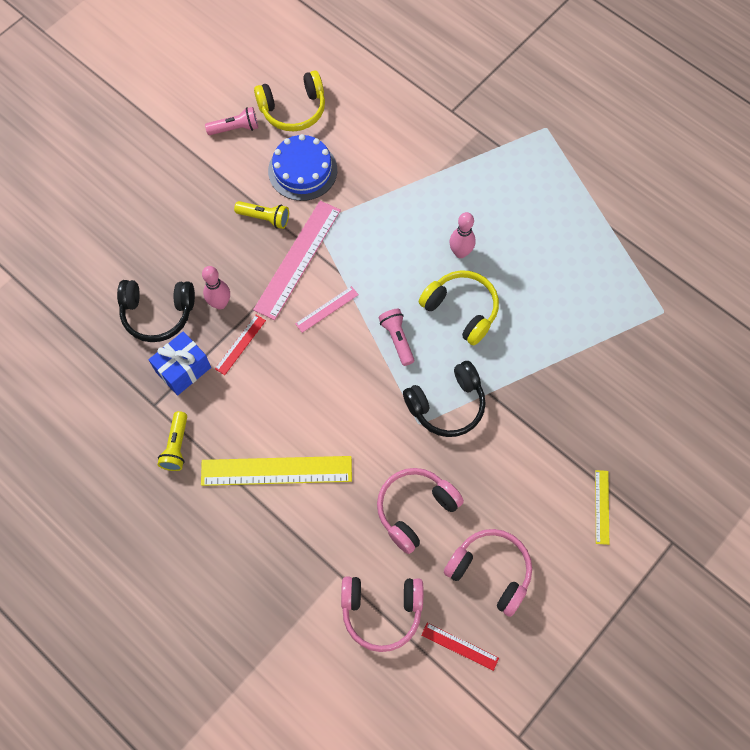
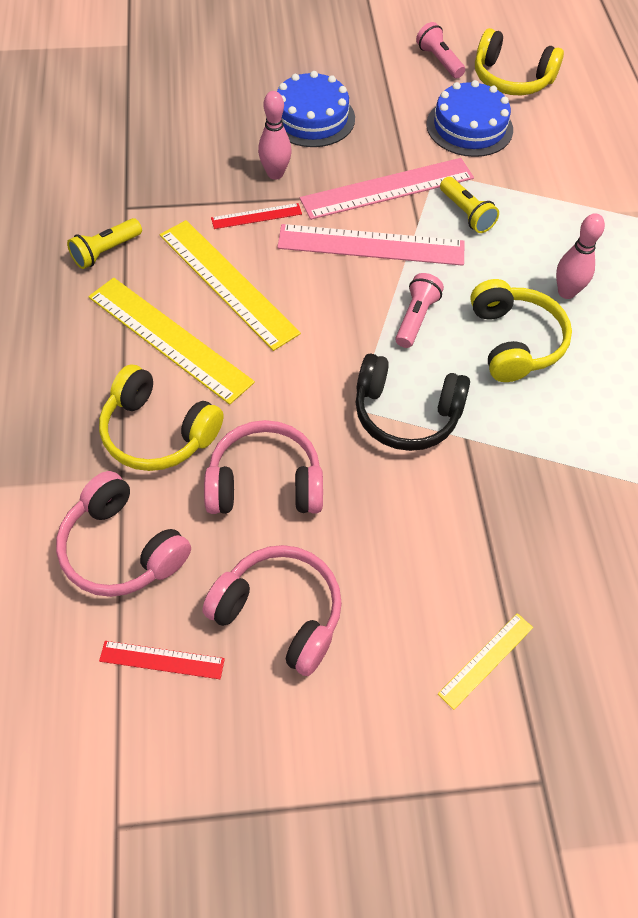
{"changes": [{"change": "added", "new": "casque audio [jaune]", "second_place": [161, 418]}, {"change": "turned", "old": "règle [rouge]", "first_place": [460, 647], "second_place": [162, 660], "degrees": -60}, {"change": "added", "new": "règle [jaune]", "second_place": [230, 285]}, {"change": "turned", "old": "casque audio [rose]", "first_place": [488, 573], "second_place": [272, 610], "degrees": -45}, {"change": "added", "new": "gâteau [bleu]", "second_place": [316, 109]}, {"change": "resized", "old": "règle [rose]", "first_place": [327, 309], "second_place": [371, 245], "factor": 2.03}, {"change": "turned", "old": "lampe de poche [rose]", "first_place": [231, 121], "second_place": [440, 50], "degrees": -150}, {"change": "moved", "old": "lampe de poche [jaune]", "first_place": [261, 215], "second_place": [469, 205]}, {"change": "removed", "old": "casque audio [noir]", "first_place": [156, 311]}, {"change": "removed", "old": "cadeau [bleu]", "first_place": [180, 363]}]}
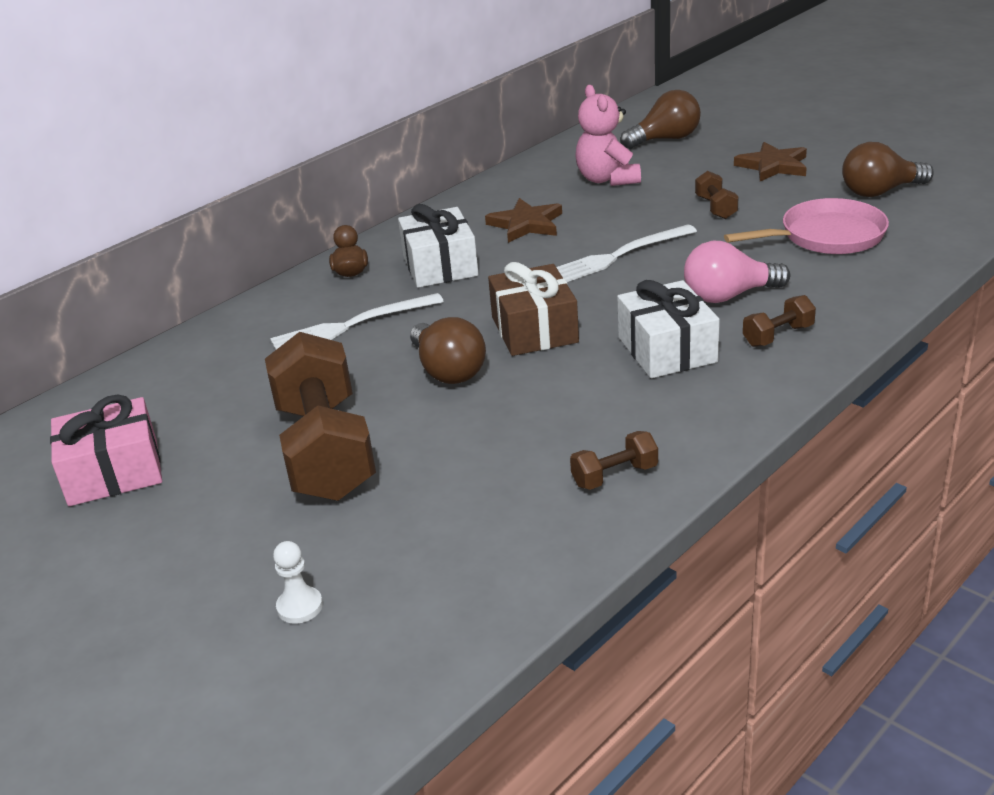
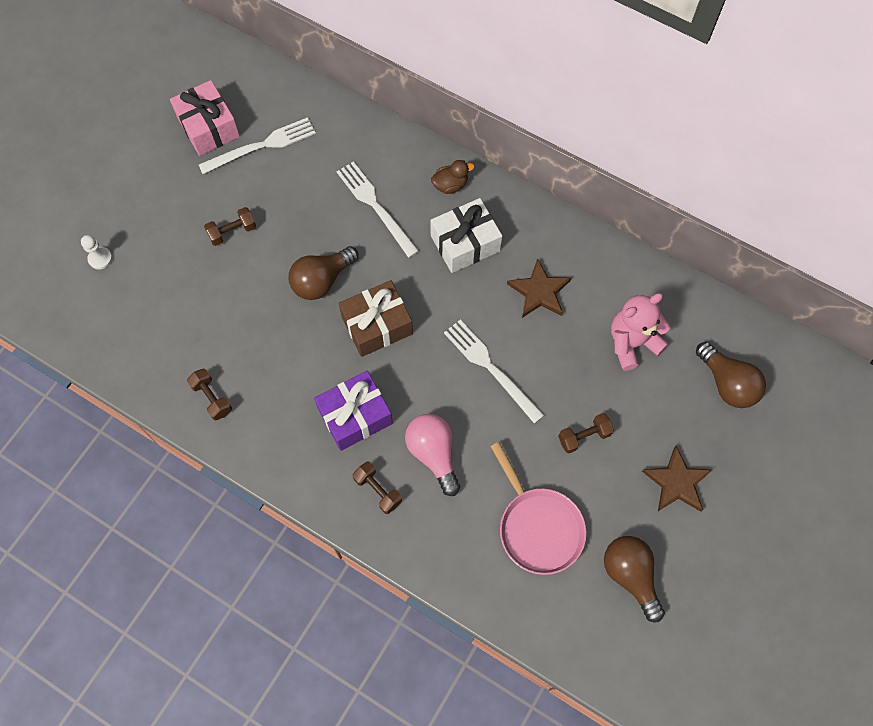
{"changes": [{"change": "added", "new": "fourchette [blanc]", "second_place": [257, 145]}, {"change": "resized", "old": "haltère [marron]", "first_place": [320, 416], "second_place": [230, 226], "factor": 0.42}, {"change": "recoloured", "old": "cadeau [blanc]", "new": "cadeau [violet]", "first_place": [668, 329], "second_place": [353, 411]}]}
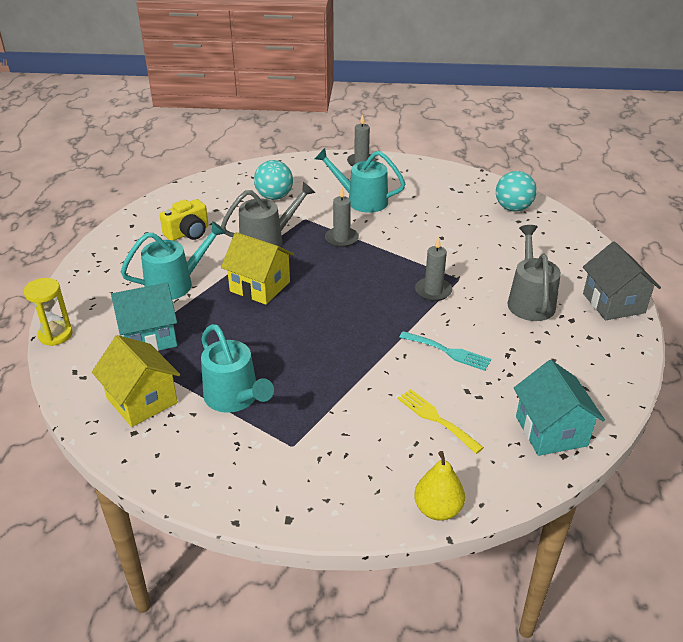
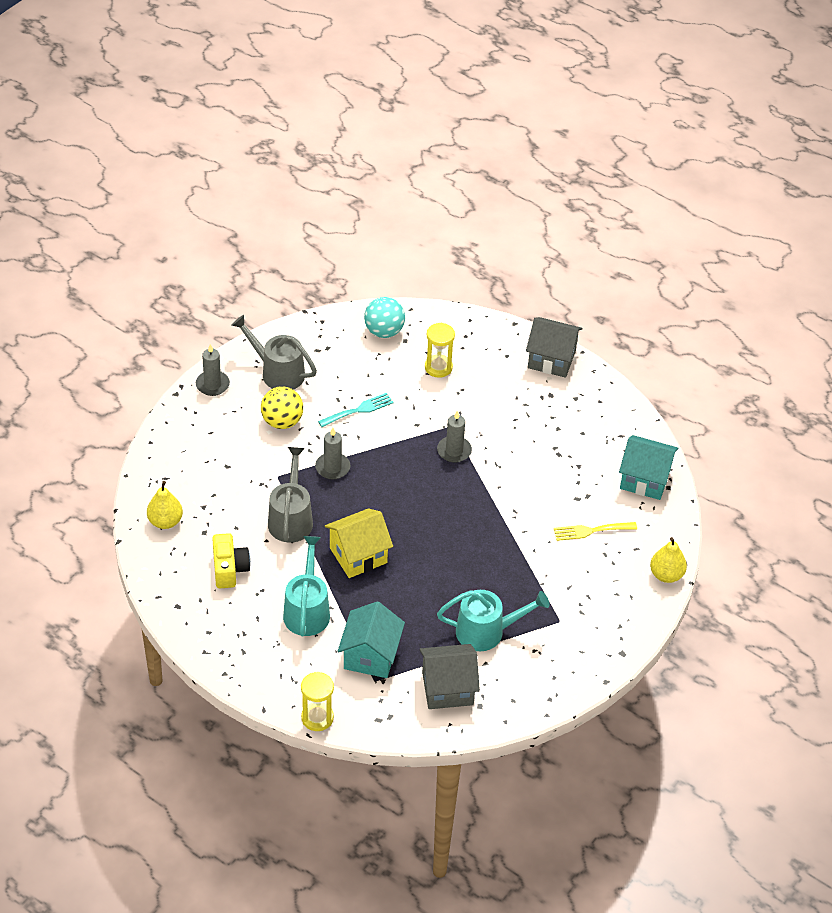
{"changes": [{"change": "added", "new": "poire [jaune]", "second_place": [165, 505]}, {"change": "moved", "old": "arrosoir [gris]", "first_place": [534, 273], "second_place": [274, 352]}, {"change": "replaced", "old": "arrosoir [turquoise]", "new": "balle [jaune]", "first_place": [360, 180], "second_place": [282, 407]}, {"change": "moved", "old": "fourchette [turquoise]", "first_place": [445, 351], "second_place": [355, 410]}, {"change": "recoloured", "old": "maison [jaune]", "new": "maison [gris]", "first_place": [136, 381], "second_place": [449, 676]}, {"change": "added", "new": "sablier [jaune]", "second_place": [440, 350]}, {"change": "removed", "old": "balle [turquoise]", "first_place": [273, 180]}]}
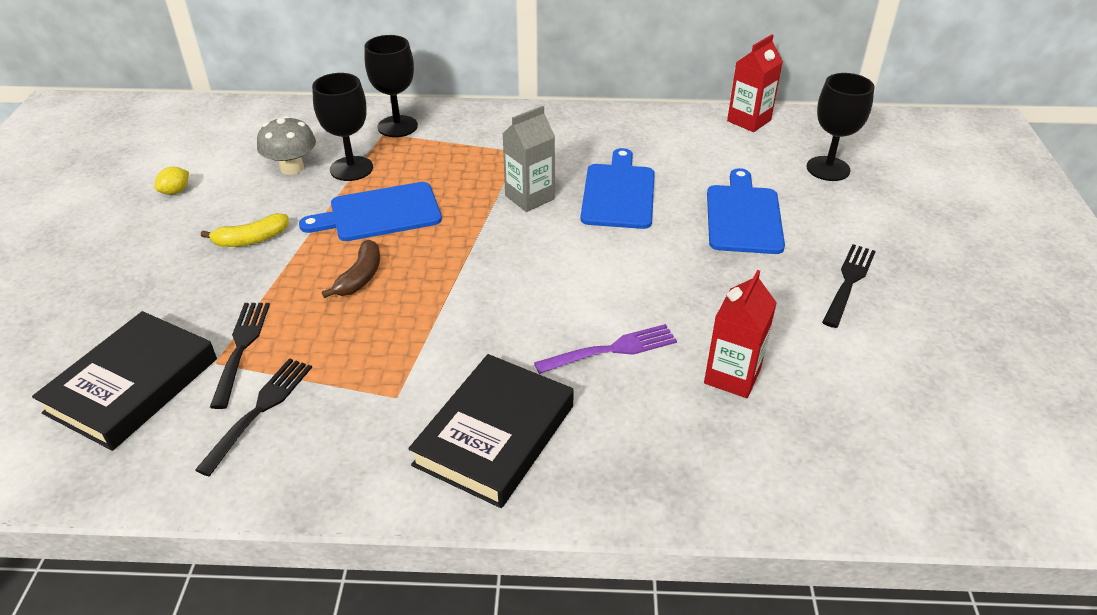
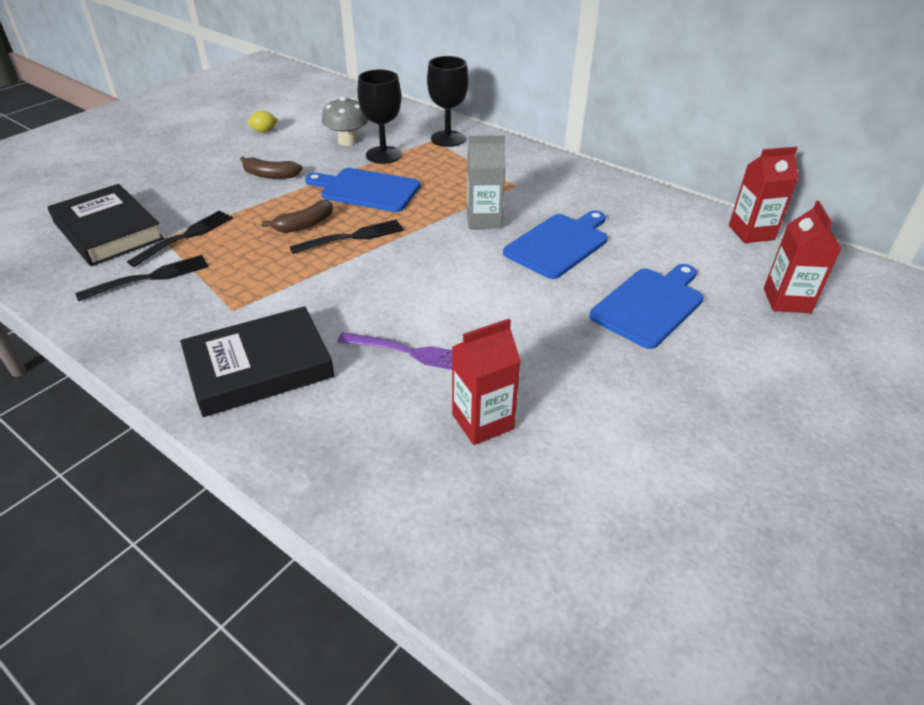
{"changes": [{"change": "turned", "old": "livre [noir]", "first_place": [124, 381], "second_place": [105, 225], "degrees": 75}, {"change": "recoloured", "old": "banane [jaune]", "new": "banane [marron]", "first_place": [244, 230], "second_place": [271, 168]}, {"change": "moved", "old": "fourchette [noir]", "first_place": [849, 286], "second_place": [347, 236]}, {"change": "replaced", "old": "verre à pied [noir]", "new": "brique de lait [rouge]", "first_place": [840, 127], "second_place": [802, 257]}]}
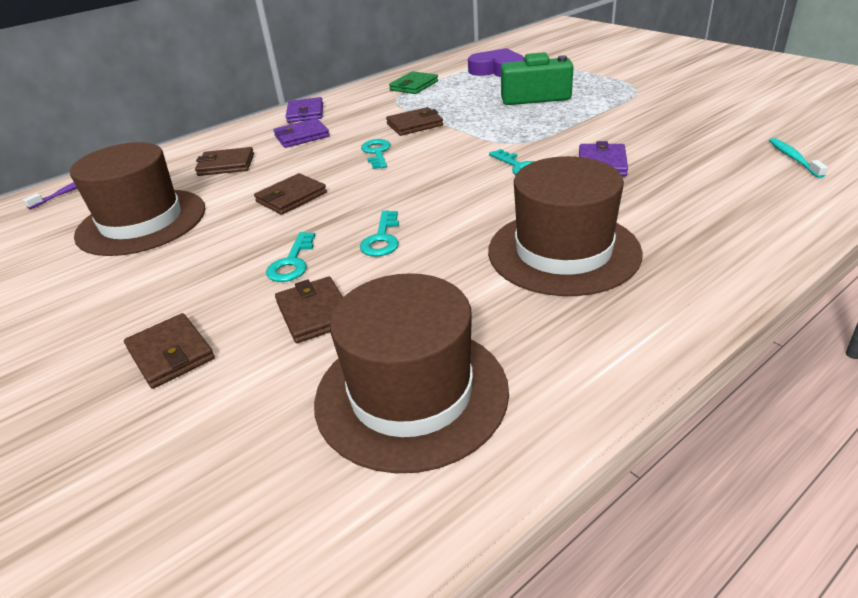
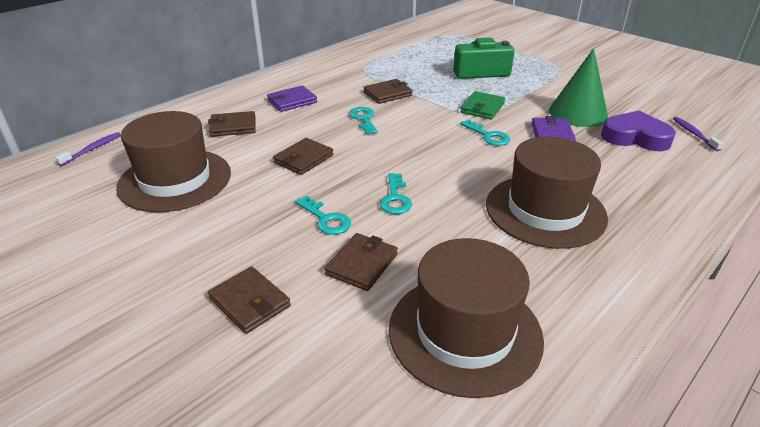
{"changes": [{"change": "turned", "old": "clé [turquoise]", "first_place": [291, 257], "second_place": [323, 215], "degrees": -45}, {"change": "turned", "old": "portefeuille [marron]", "first_place": [309, 309], "second_place": [361, 262], "degrees": 60}, {"change": "moved", "old": "portefeuille [vert]", "first_place": [413, 82], "second_place": [482, 105]}, {"change": "added", "new": "cône [vert]", "second_place": [578, 87]}, {"change": "moved", "old": "cœur [violet]", "first_place": [496, 62], "second_place": [638, 131]}, {"change": "recoloured", "old": "brosse à dents [turquoise]", "new": "brosse à dents [violet]", "first_place": [798, 158], "second_place": [698, 134]}, {"change": "removed", "old": "portefeuille [violet]", "first_place": [304, 110]}]}
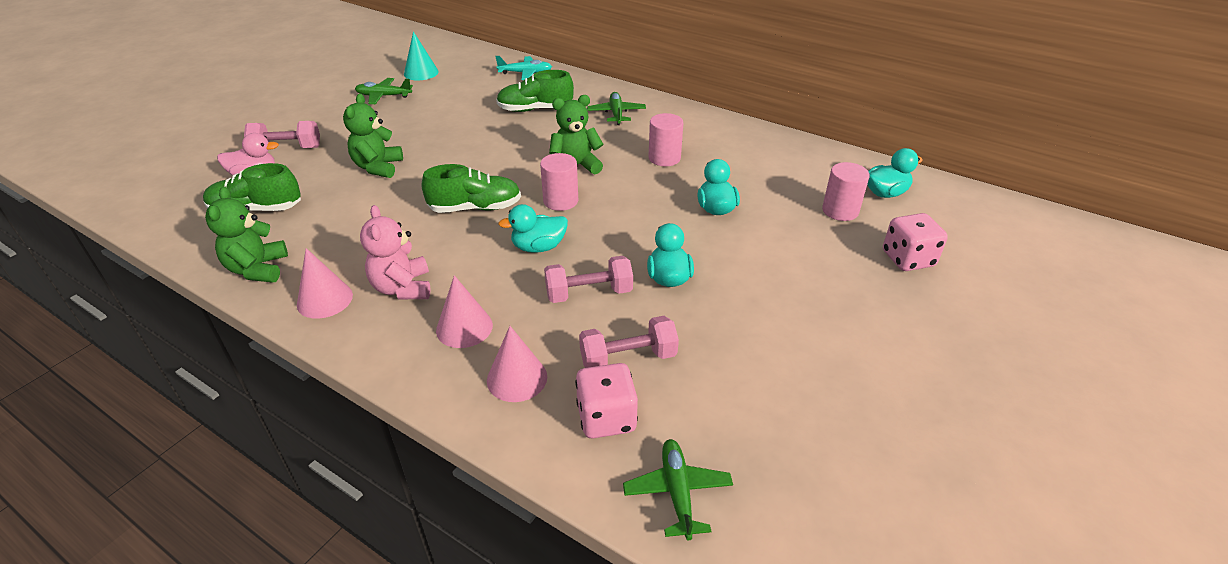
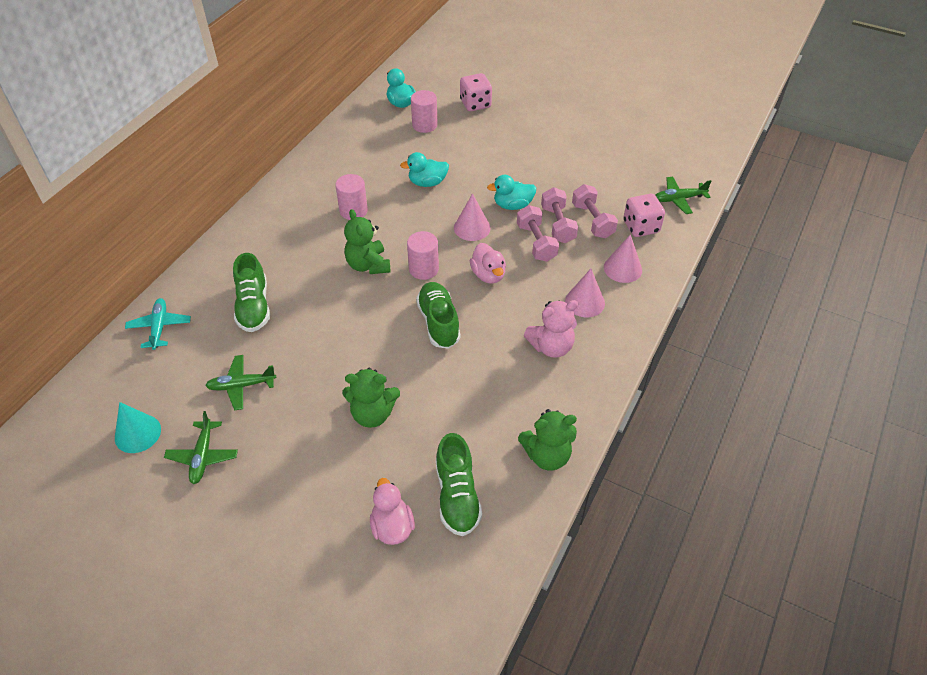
{"changes": [{"change": "moved", "old": "avion [vert]", "first_place": [616, 108], "second_place": [240, 382]}, {"change": "moved", "old": "cône [rose]", "first_place": [325, 283], "second_place": [472, 217]}, {"change": "recoloured", "old": "canard [turquoise]", "new": "canard [rose]", "first_place": [533, 228], "second_place": [488, 263]}, {"change": "moved", "old": "haltère [rose]", "first_place": [282, 134], "second_place": [559, 215]}]}
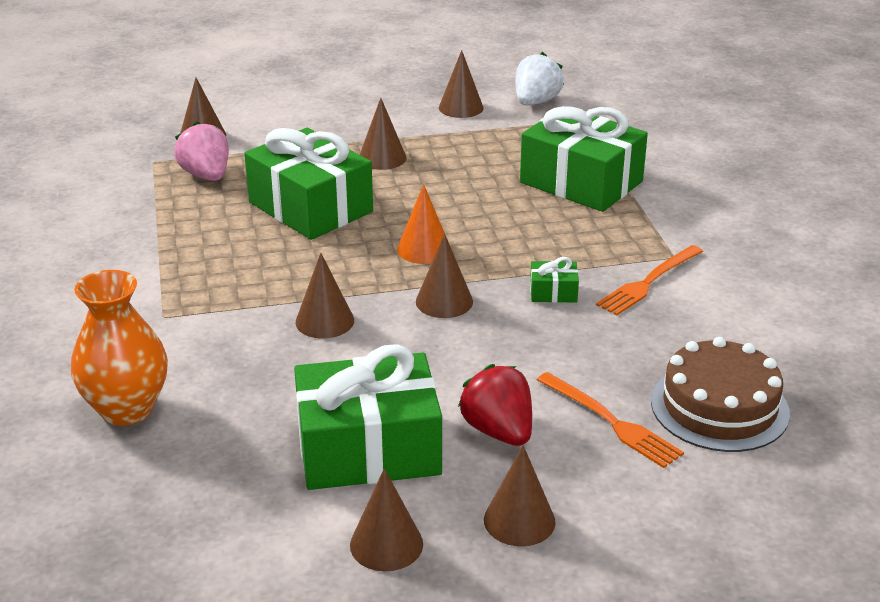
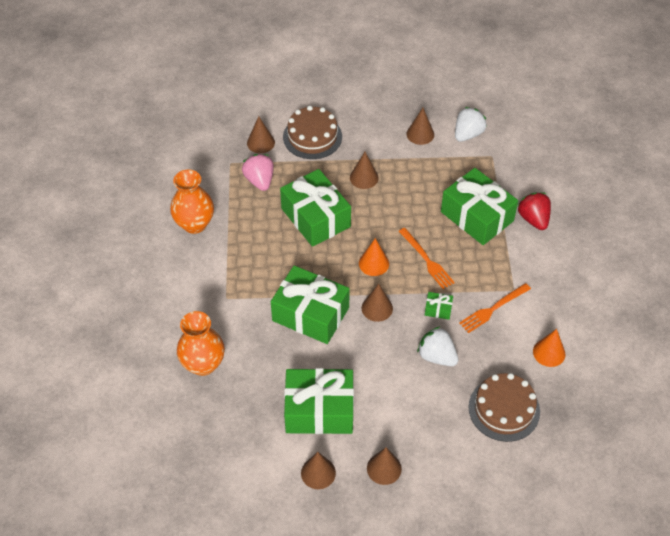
{"changes": [{"change": "added", "new": "vase [orange]", "second_place": [192, 201]}, {"change": "replaced", "old": "cône [marron]", "new": "cadeau [vert]", "first_place": [324, 296], "second_place": [310, 305]}, {"change": "added", "new": "gâteau [marron]", "second_place": [312, 132]}, {"change": "moved", "old": "fourchette [orange]", "first_place": [610, 420], "second_place": [426, 258]}, {"change": "added", "new": "fraise [blanc]", "second_place": [438, 346]}, {"change": "moved", "old": "fraise [rouge]", "first_place": [495, 405], "second_place": [534, 211]}, {"change": "added", "new": "cône [orange]", "second_place": [549, 348]}]}
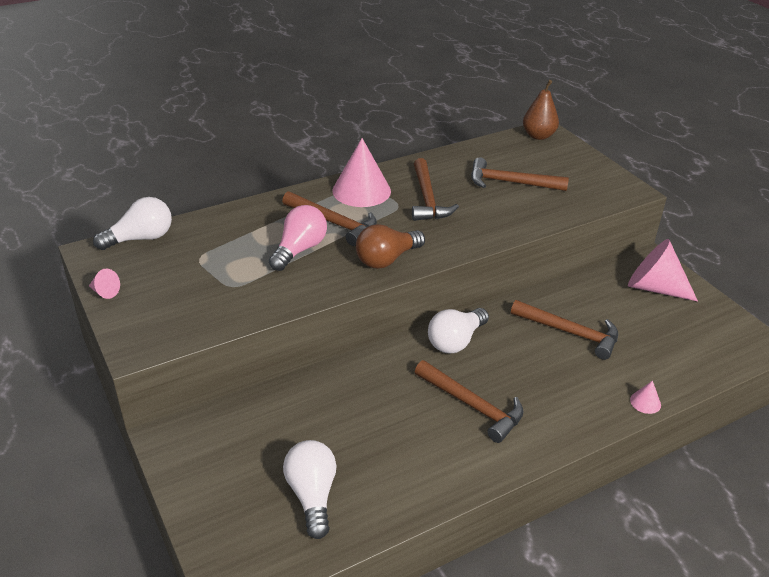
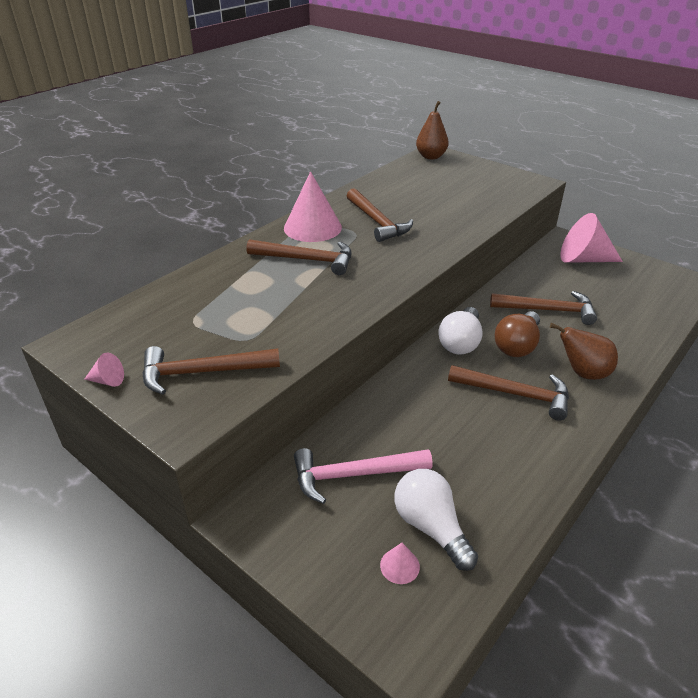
{"changes": [{"change": "moved", "old": "marteau [marron]", "first_place": [520, 174], "second_place": [211, 370]}, {"change": "added", "new": "marteau [rose]", "second_place": [363, 476]}, {"change": "moved", "old": "cône [rose]", "first_place": [645, 397], "second_place": [400, 563]}, {"change": "moved", "old": "ampoule [marron]", "first_place": [390, 246], "second_place": [517, 334]}, {"change": "added", "new": "poire [marron]", "second_place": [584, 351]}, {"change": "removed", "old": "ampoule [blanc]", "first_place": [132, 223]}, {"change": "removed", "old": "ampoule [rose]", "first_place": [298, 238]}]}
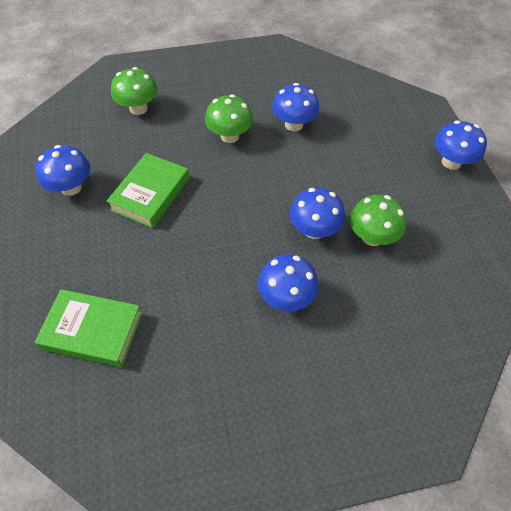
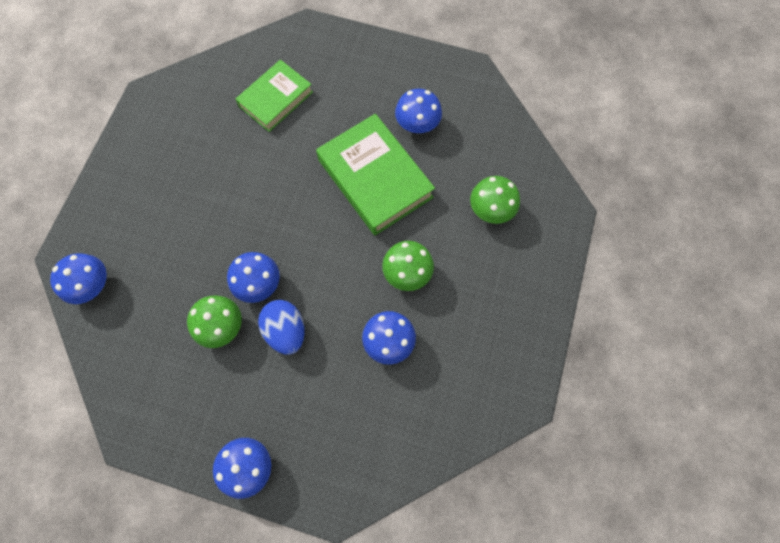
{"changes": [{"change": "moved", "old": "champignon [bleu]", "first_place": [288, 283], "second_place": [78, 278]}, {"change": "added", "new": "œuf [bleu]", "second_place": [281, 327]}, {"change": "resized", "old": "livre [vert]", "first_place": [147, 190], "second_place": [375, 175], "factor": 1.55}]}
